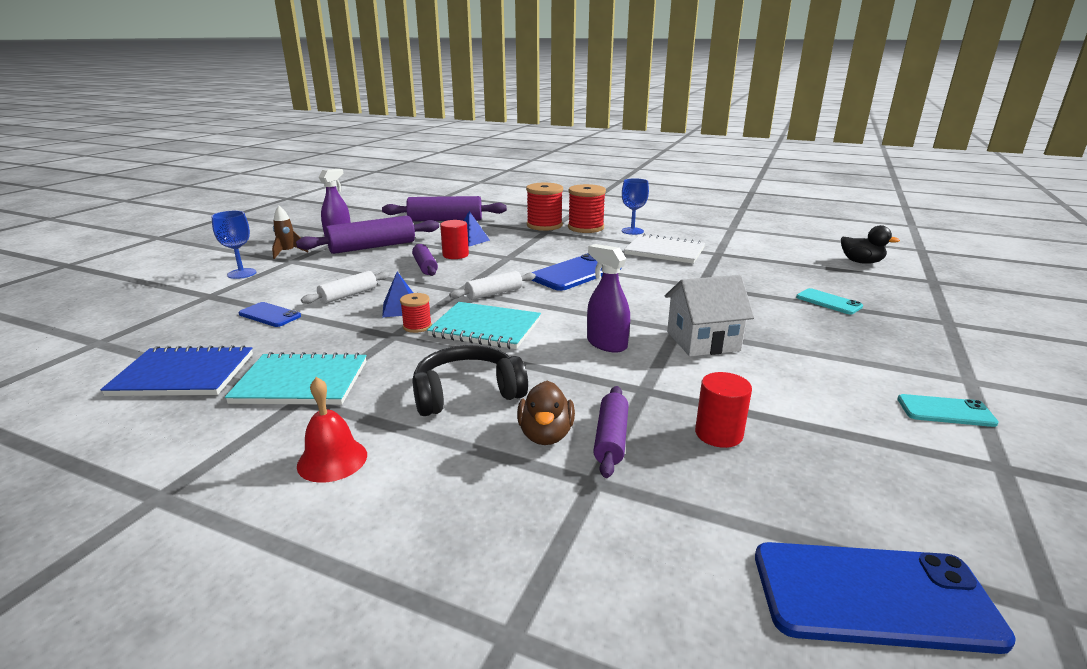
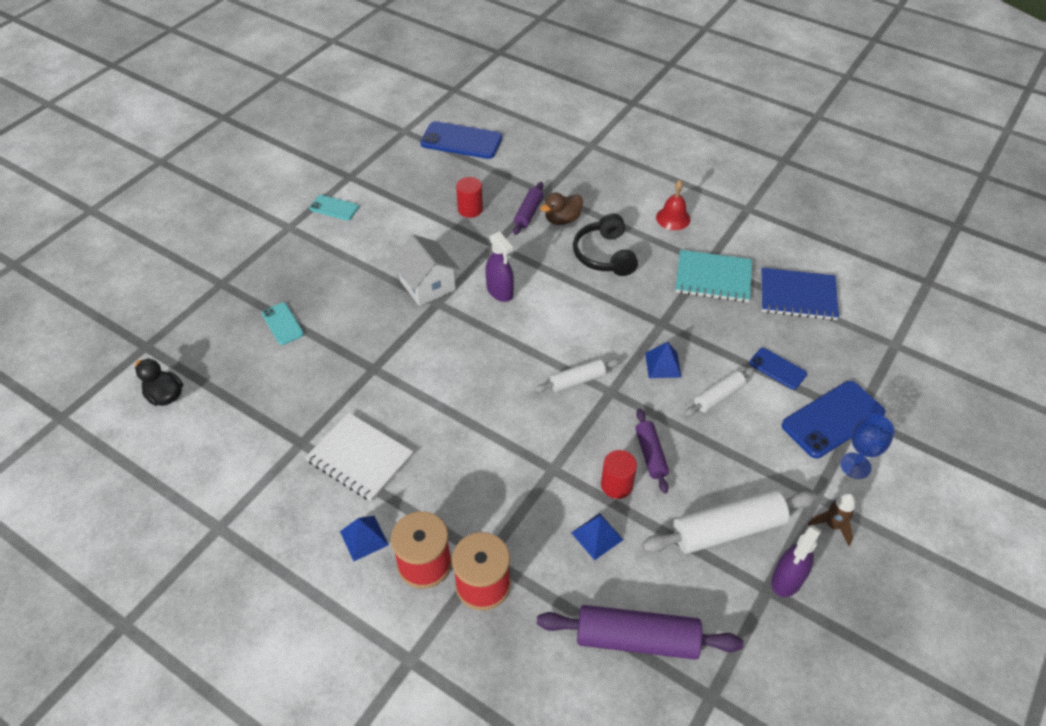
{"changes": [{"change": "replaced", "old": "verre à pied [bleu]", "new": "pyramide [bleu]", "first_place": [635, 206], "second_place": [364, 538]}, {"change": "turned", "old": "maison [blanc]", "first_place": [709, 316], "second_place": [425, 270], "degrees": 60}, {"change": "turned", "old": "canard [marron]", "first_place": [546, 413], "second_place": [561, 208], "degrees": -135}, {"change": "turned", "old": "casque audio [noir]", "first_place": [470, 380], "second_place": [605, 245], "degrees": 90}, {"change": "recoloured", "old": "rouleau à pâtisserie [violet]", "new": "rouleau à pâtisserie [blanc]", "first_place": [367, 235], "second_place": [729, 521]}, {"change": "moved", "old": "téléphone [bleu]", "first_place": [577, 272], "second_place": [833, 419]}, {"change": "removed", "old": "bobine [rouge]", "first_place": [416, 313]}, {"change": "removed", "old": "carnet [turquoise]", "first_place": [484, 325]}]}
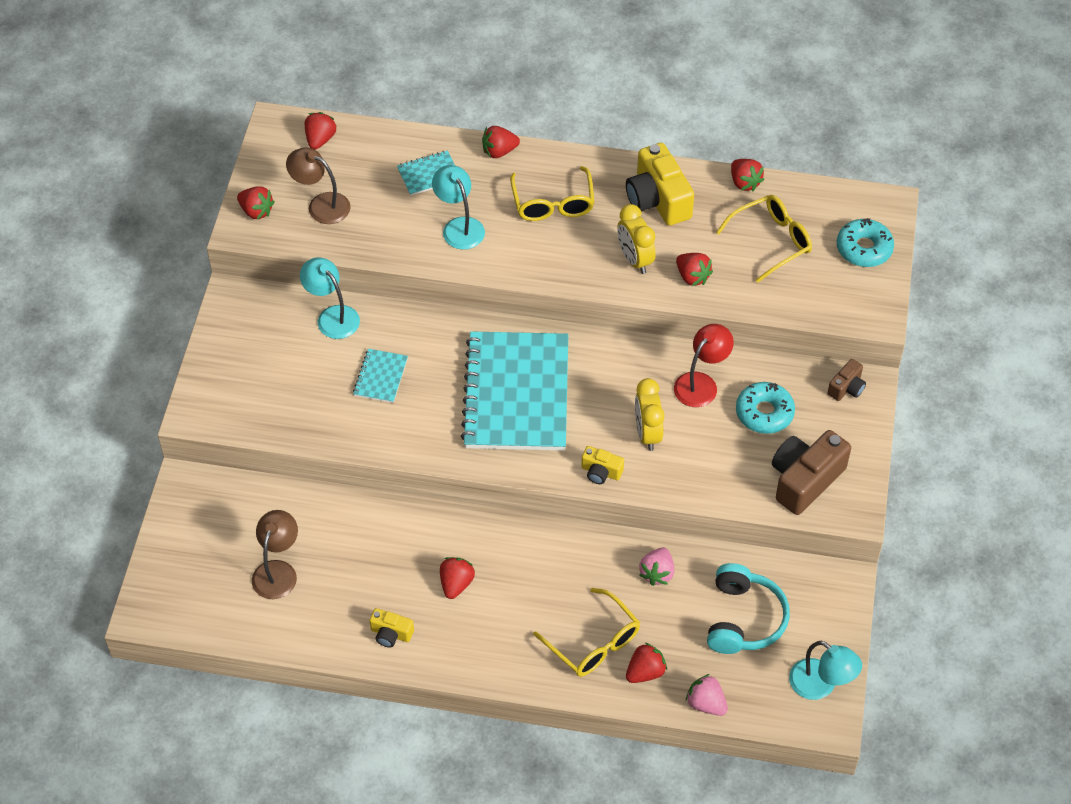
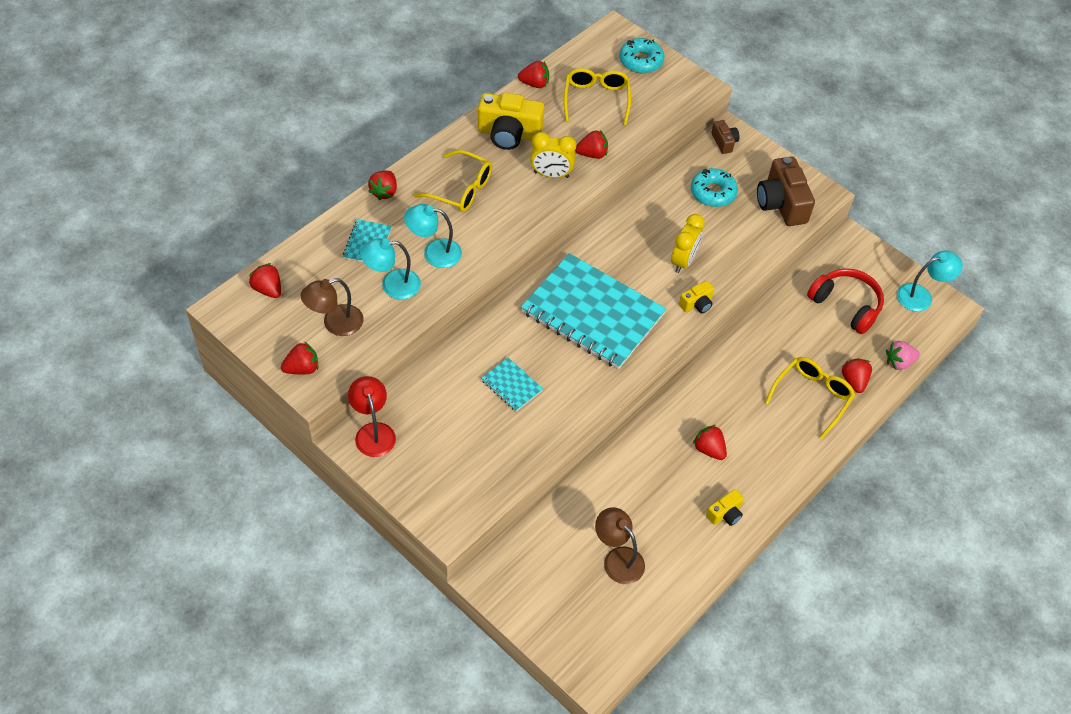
{"changes": [{"change": "moved", "old": "lampe [rouge]", "first_place": [704, 365], "second_place": [372, 416]}, {"change": "moved", "old": "lampe [turquoise]", "first_place": [330, 298], "second_place": [390, 268]}, {"change": "turned", "old": "réveil [jaune]", "first_place": [649, 414], "second_place": [688, 243], "degrees": -90}, {"change": "turned", "old": "lunettes [jaune]", "first_place": [586, 632], "second_place": [810, 398], "degrees": -45}, {"change": "recoloured", "old": "casque audio [turquoise]", "new": "casque audio [rouge]", "first_place": [748, 608], "second_place": [845, 301]}, {"change": "removed", "old": "fraise [rose]", "first_place": [656, 566]}]}
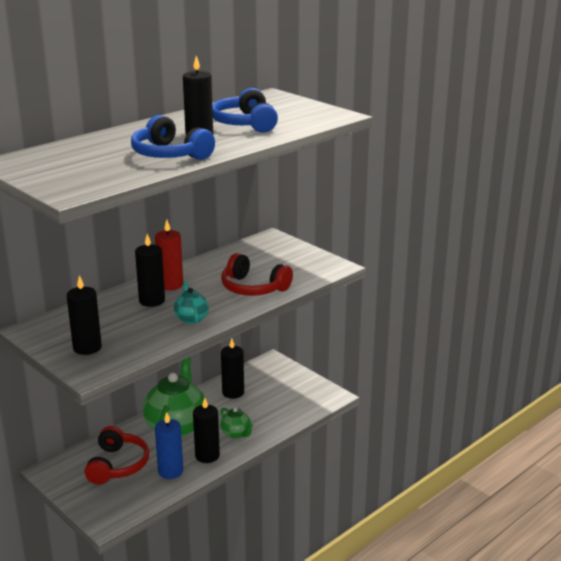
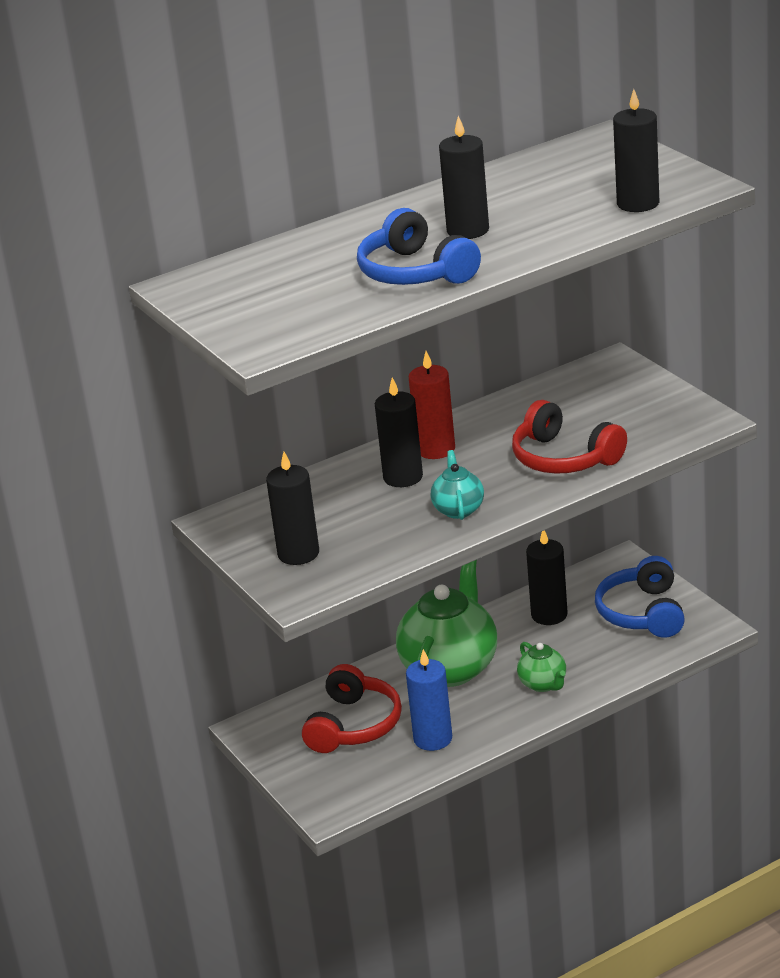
{"changes": [{"change": "moved", "old": "casque audio [bleu]", "first_place": [245, 110], "second_place": [640, 597]}, {"change": "moved", "old": "bougie [noir]", "first_place": [206, 430], "second_place": [636, 150]}]}
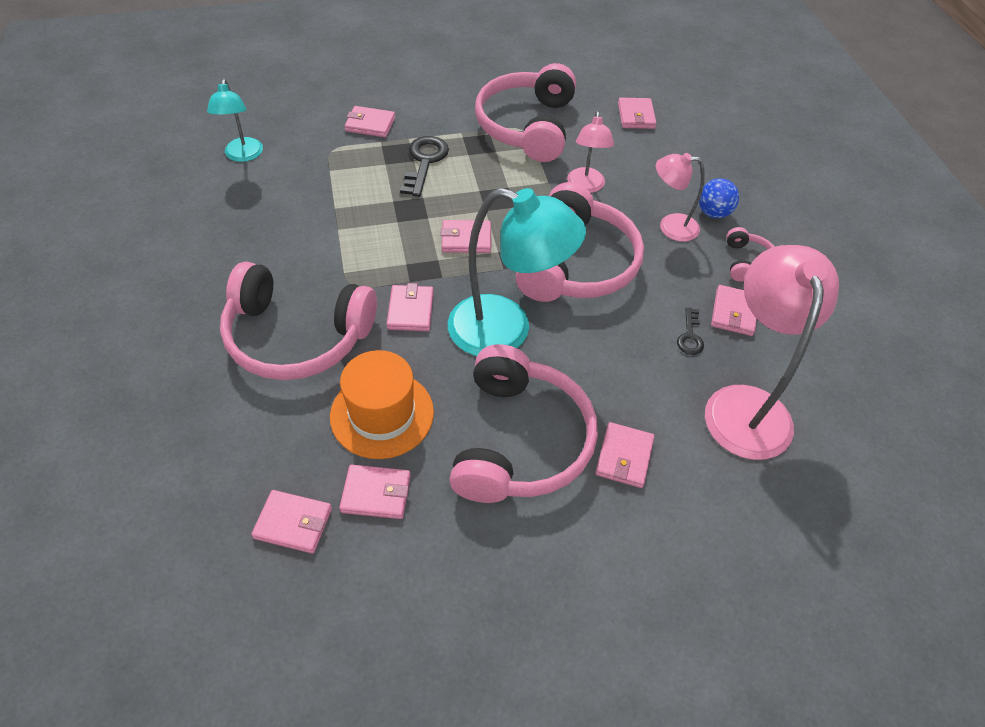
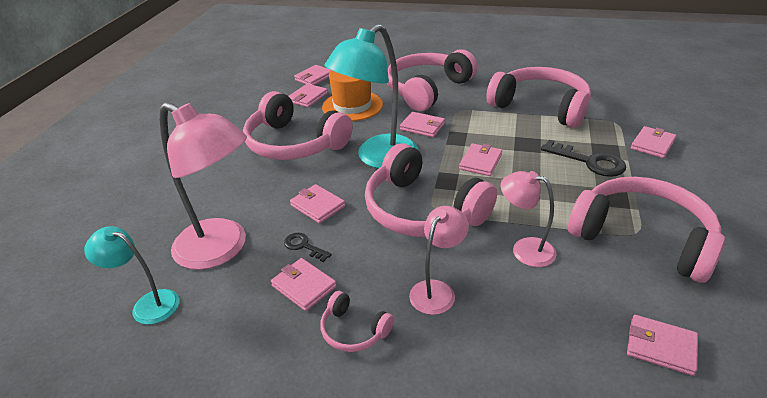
{"changes": [{"change": "moved", "old": "lampe [turquoise]", "first_place": [235, 120], "second_place": [131, 275]}, {"change": "moved", "old": "portefeuille [rose]", "first_place": [624, 455], "second_place": [317, 204]}, {"change": "added", "new": "casque audio [rose]", "second_place": [538, 97]}, {"change": "removed", "old": "balle [bleu]", "first_place": [719, 198]}]}
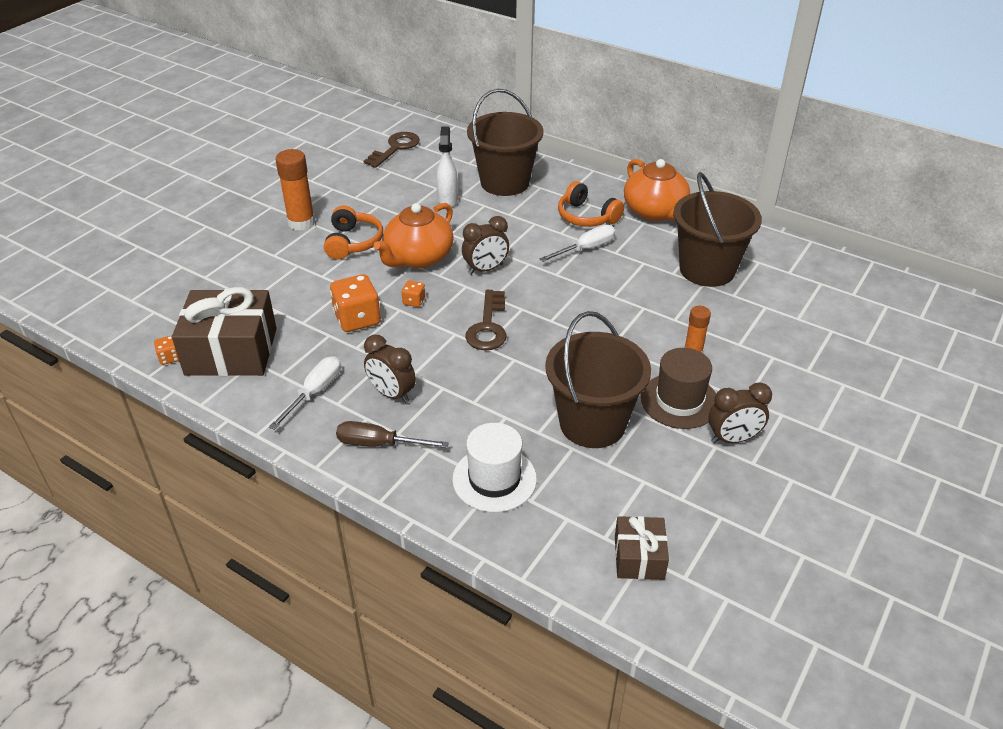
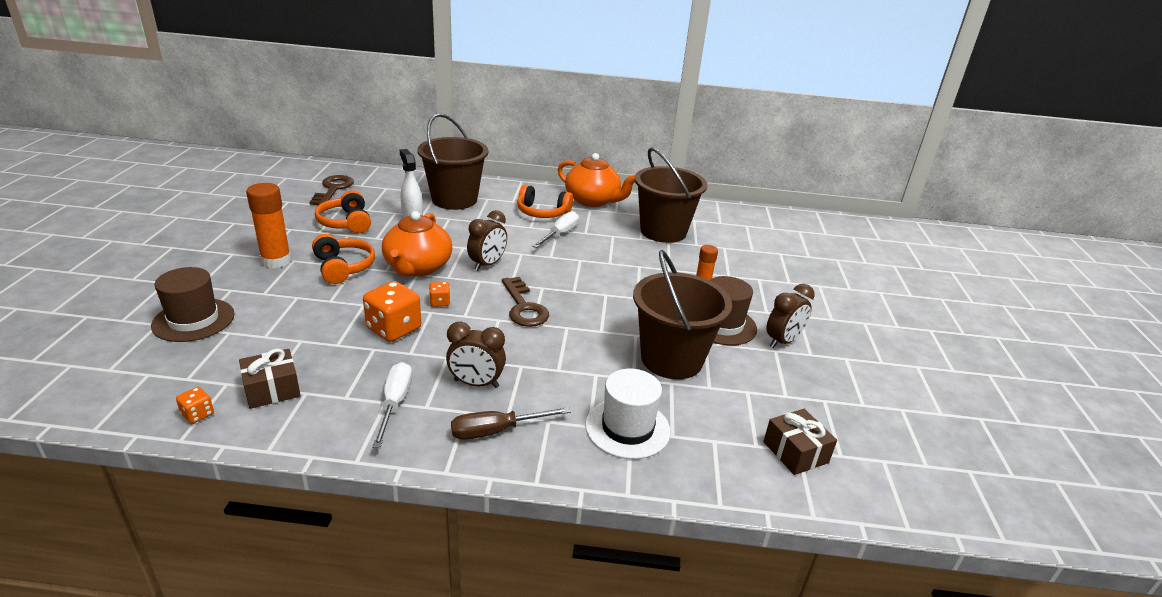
{"changes": [{"change": "added", "new": "chapeau [marron]", "second_place": [193, 304]}, {"change": "resized", "old": "cadeau [marron]", "first_place": [224, 331], "second_place": [270, 379], "factor": 0.53}, {"change": "added", "new": "casque audio [orange]", "second_place": [343, 212]}]}
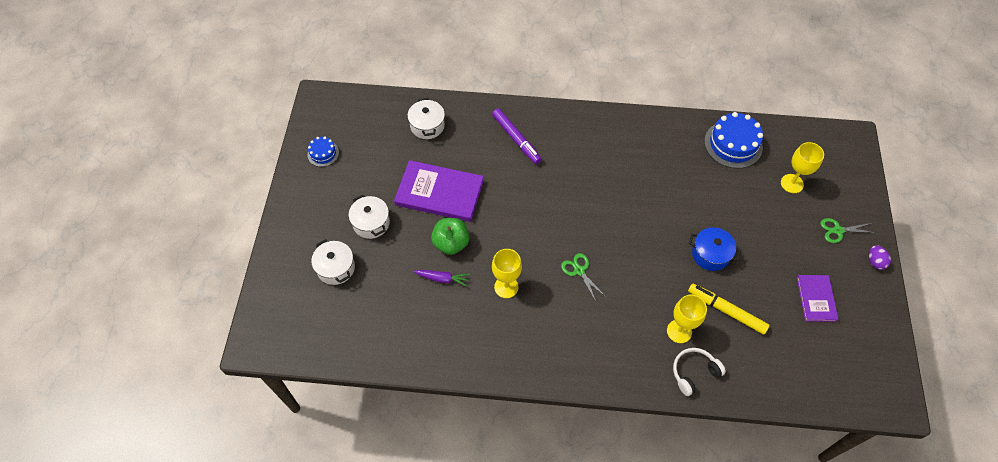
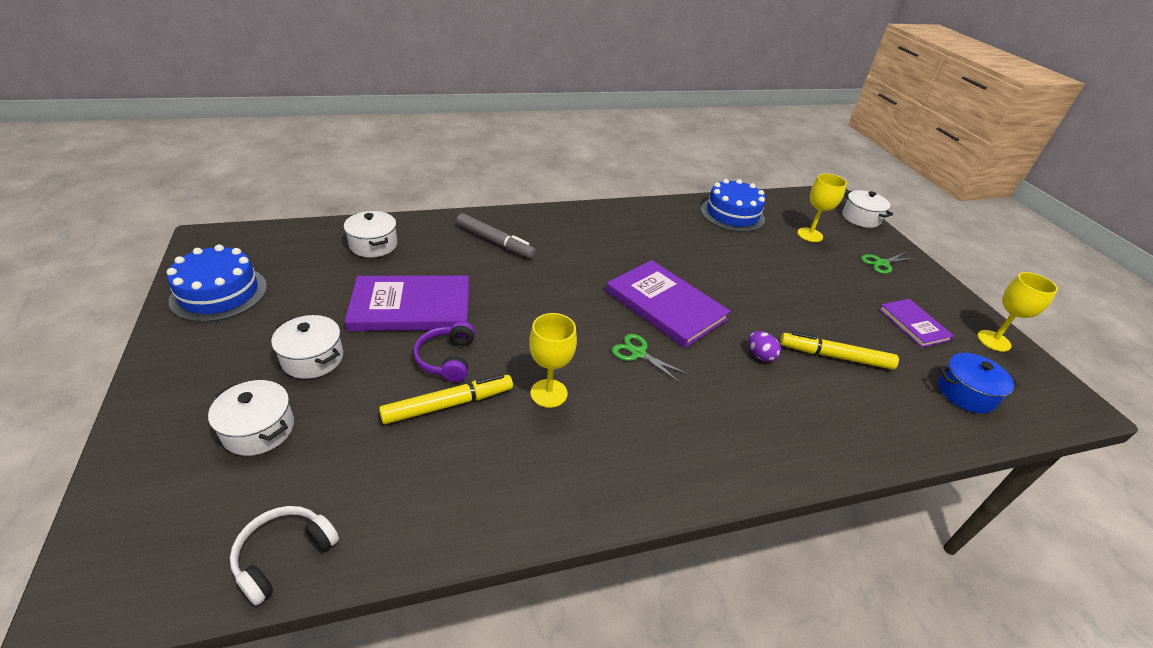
{"changes": [{"change": "resized", "old": "gâteau [bleu]", "first_place": [323, 151], "second_place": [217, 283], "factor": 1.84}, {"change": "moved", "old": "casque audio [blanc]", "first_place": [699, 372], "second_place": [284, 555]}, {"change": "replaced", "old": "carotte [violet]", "new": "feutre [jaune]", "first_place": [442, 278], "second_place": [446, 399]}, {"change": "replaced", "old": "pomme [vert]", "new": "casque audio [violet]", "first_place": [450, 236], "second_place": [444, 351]}, {"change": "recoloured", "old": "feutre [violet]", "new": "feutre [gris]", "first_place": [517, 136], "second_place": [496, 235]}, {"change": "added", "new": "livre [violet]", "second_place": [668, 304]}, {"change": "moved", "old": "œuf [violet]", "first_place": [880, 257], "second_place": [765, 346]}, {"change": "added", "new": "marmite [blanc]", "second_place": [867, 209]}, {"change": "moved", "old": "marmite [bleu]", "first_place": [715, 249], "second_place": [978, 383]}, {"change": "moved", "old": "verre à pied [jaune]", "first_place": [687, 318], "second_place": [1017, 312]}]}
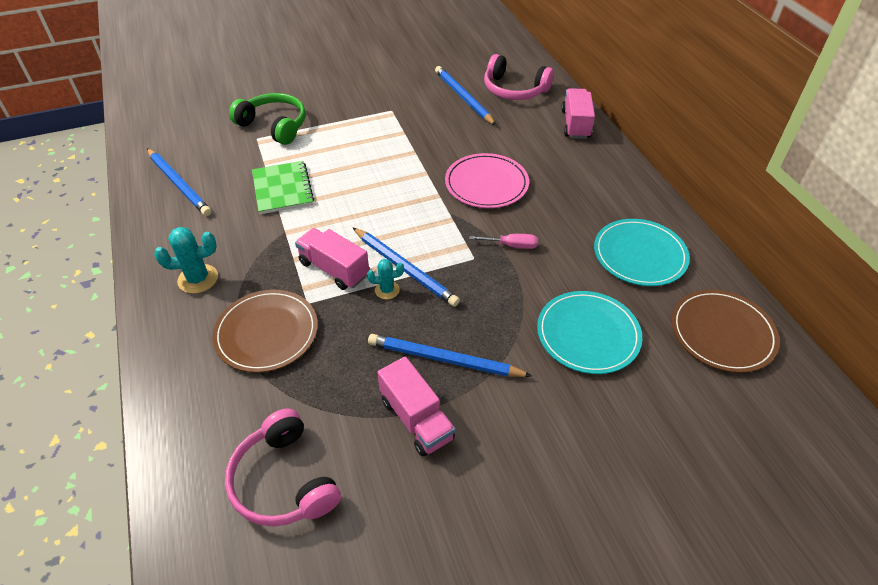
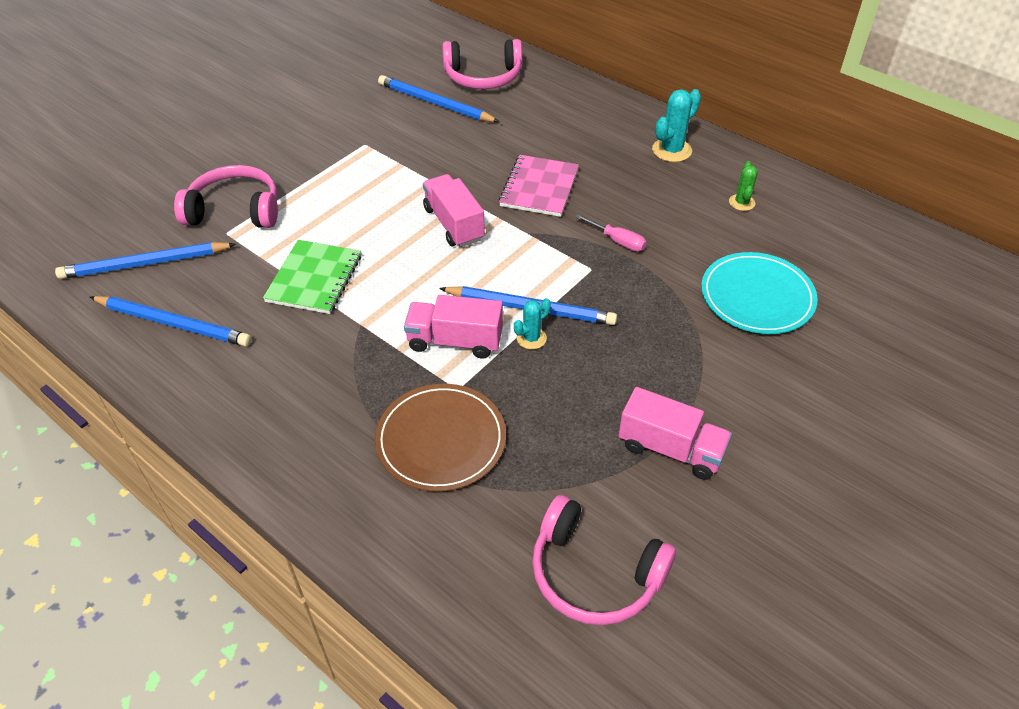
{"changes": [{"change": "moved", "old": "crayon [bleu]", "first_place": [450, 355], "second_place": [145, 260]}, {"change": "recoloured", "old": "casque audio [vert]", "new": "casque audio [rose]", "first_place": [267, 119], "second_place": [226, 196]}, {"change": "turned", "old": "carnet [vert]", "first_place": [283, 187], "second_place": [312, 277], "degrees": 60}, {"change": "moved", "old": "camion [rose]", "first_place": [578, 113], "second_place": [454, 210]}, {"change": "replaced", "old": "assiette [rose]", "new": "carnet [rose]", "first_place": [487, 180], "second_place": [539, 186]}, {"change": "turned", "old": "tournevis [rose]", "first_place": [503, 241], "second_place": [610, 232], "degrees": 60}, {"change": "moved", "old": "cactus [turquoise]", "first_place": [186, 260], "second_place": [676, 125]}, {"change": "replaced", "old": "assiette [turquoise]", "new": "cactus [vert]", "first_place": [642, 252], "second_place": [743, 186]}, {"change": "removed", "old": "assiette [marron]", "first_place": [725, 331]}]}
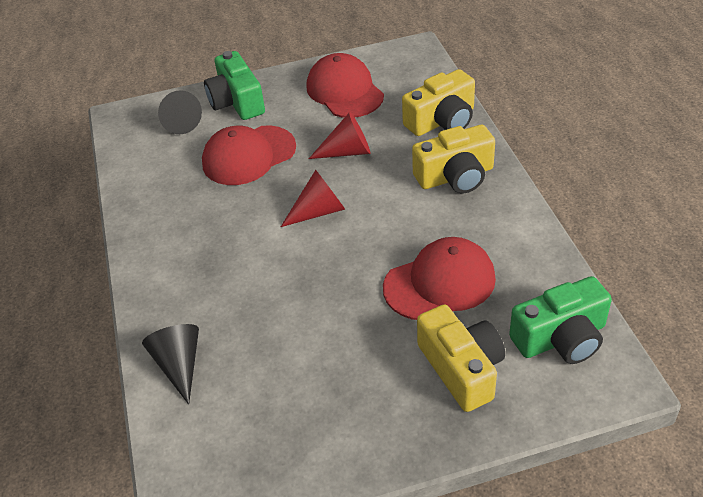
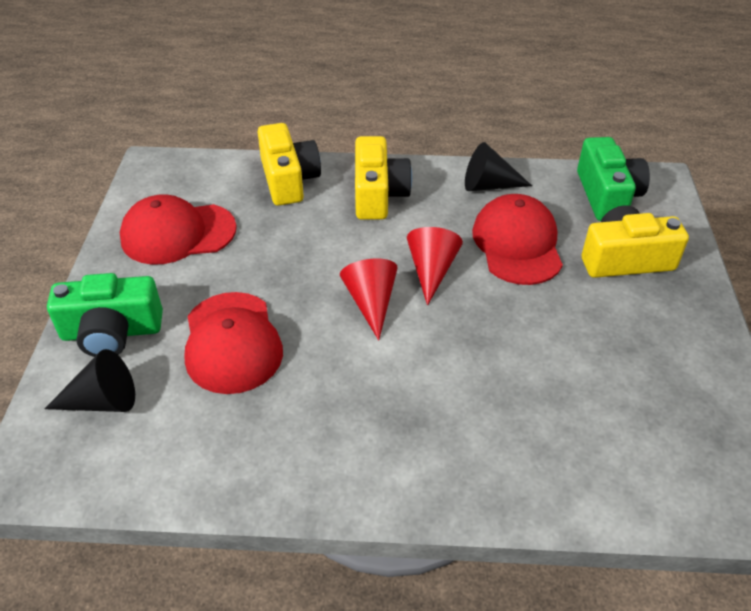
{"changes": [{"change": "moved", "old": "cône [rouge]", "first_place": [340, 135], "second_place": [435, 266]}, {"change": "moved", "old": "cône [noir]", "first_place": [170, 364], "second_place": [498, 166]}]}
